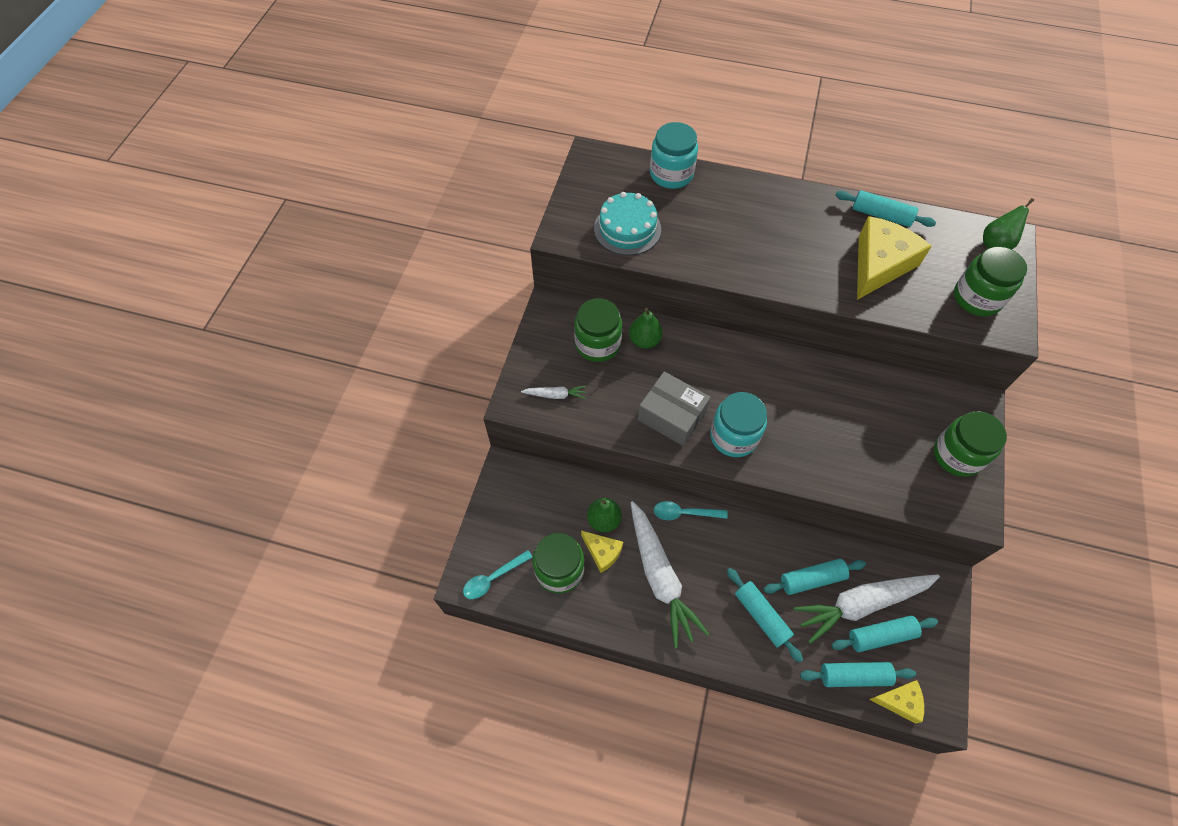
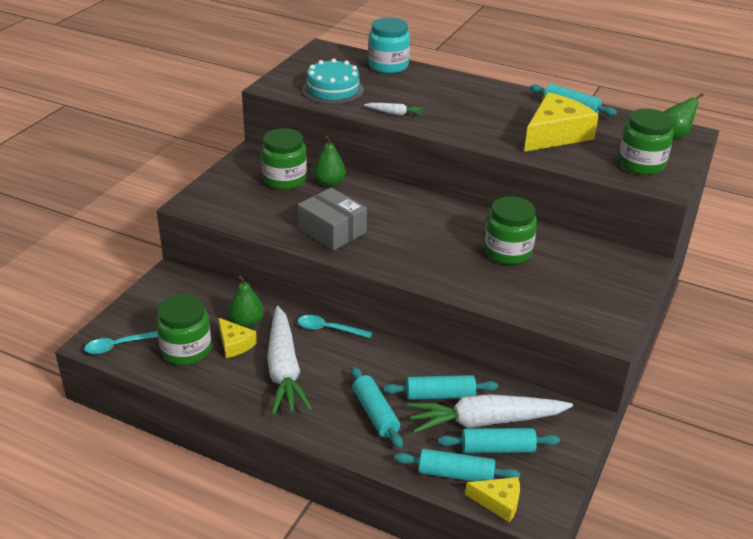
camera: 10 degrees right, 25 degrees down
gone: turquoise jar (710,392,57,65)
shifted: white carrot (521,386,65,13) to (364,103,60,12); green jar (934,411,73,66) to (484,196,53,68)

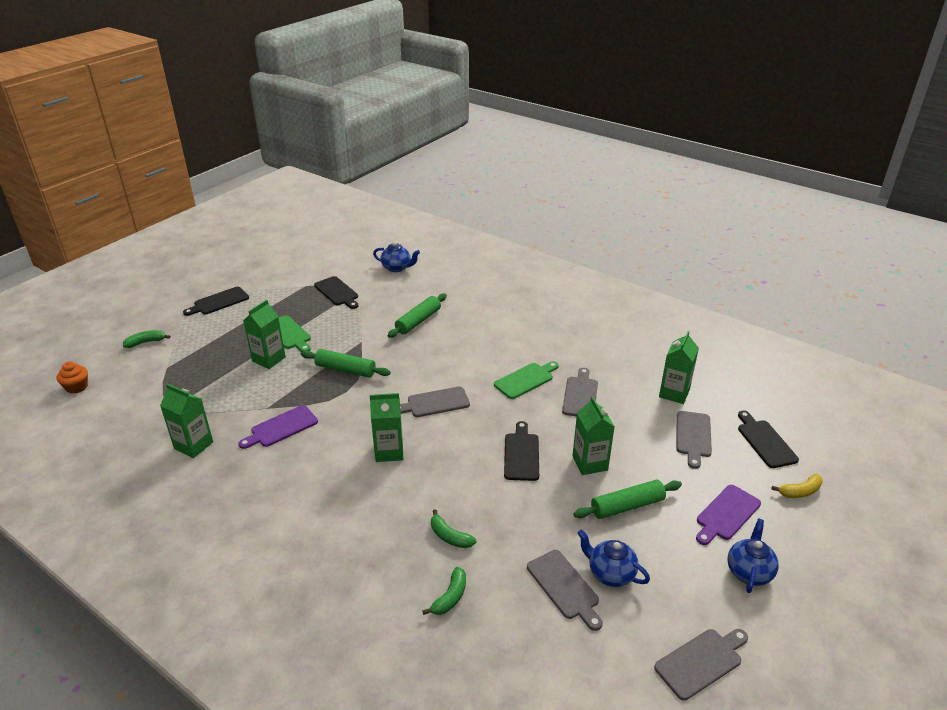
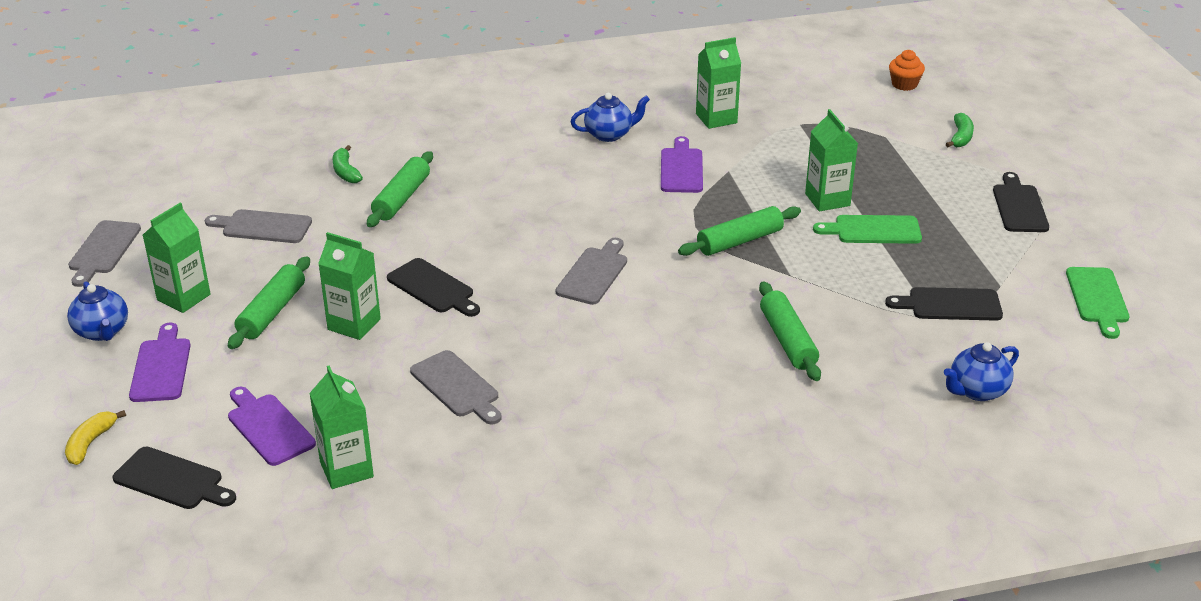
camera: 130 degrees right, 0 degrees up
shifted: green carton (370,393,33,69) to (143,203,67,110); green cutting board (494,361,65,38) to (1066,267,63,72); blue teapot (577,529,73,58) to (570,93,80,49)
swapped: green banana (431,509,45,39) to green rolling pin (367,151,66,76)
repainted: grey cutting board (677,411,35,58) to purple cutting board (228,387,88,79)

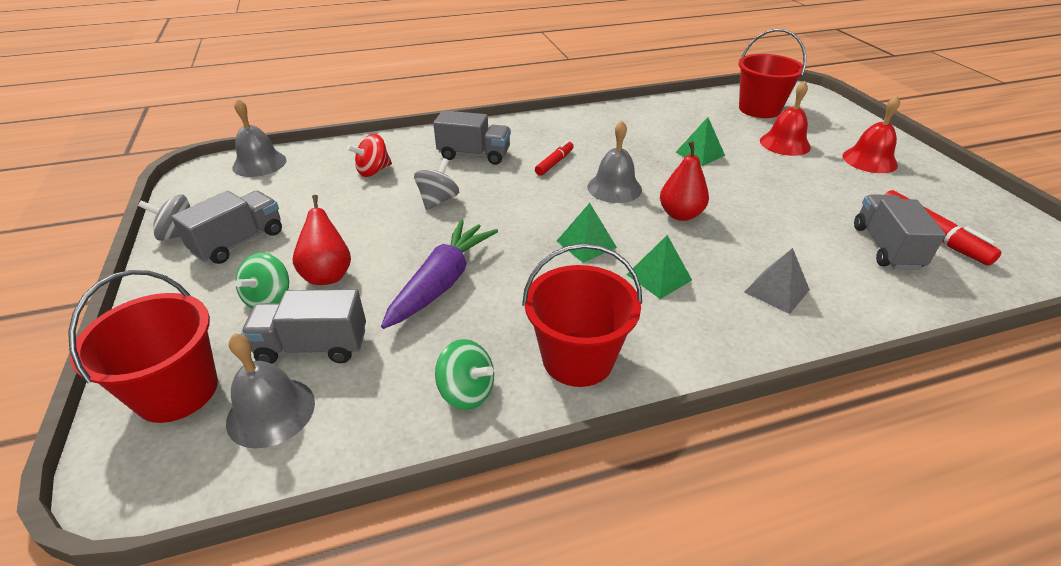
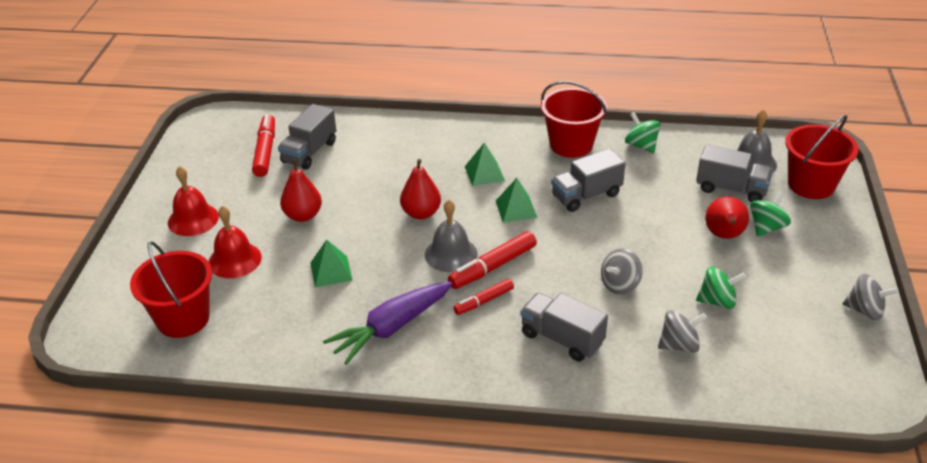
camera: 155 degrees left, 0 degrees up
gone: grey bell (232,98,55,79); grey pyramid (745,248,65,66)
new: red pear (280,159,42,63); red marker (448,231,89,58); green spinning top (696,266,50,43)
shifted: grey truck (171,191,111,73) to (551,149,74,63); purple carrot (381,220,117,109) to (323,282,130,83)
repainted: red spinning top (347,134,45,43) to grey spinning top (658,310,49,42)

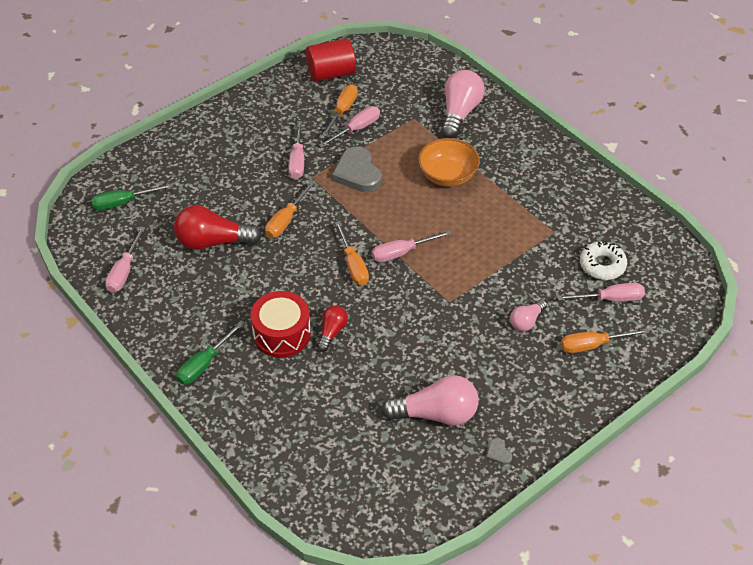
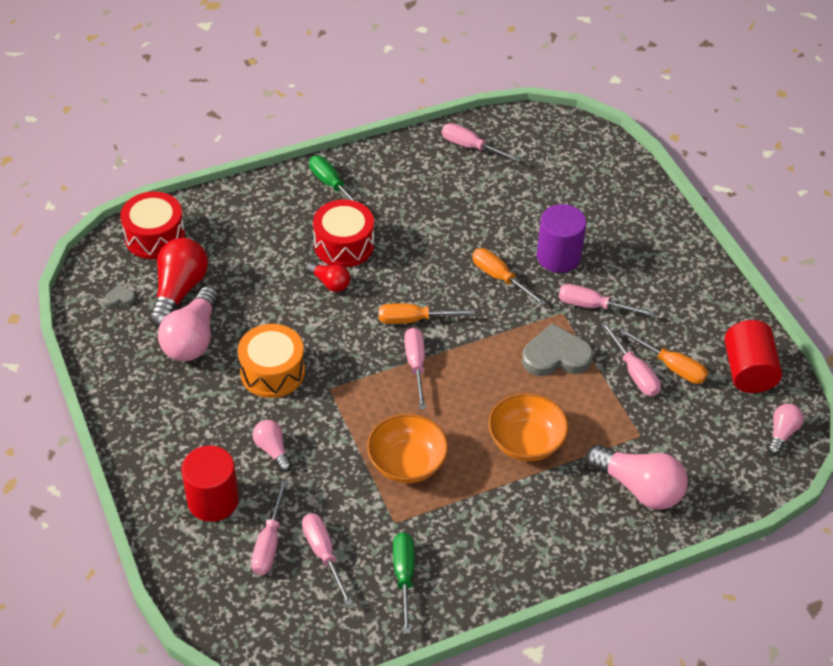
camera: 105 degrees right, 0 degrees up
new: red drum (120,192,65,67); orange drum (238,324,67,74); orange bowl (367,414,81,69); purple cylinder (537,204,49,69); pink light bulb (768,404,35,51)
shifted: green screwdriver (91,183,82,27) to (393,533,21,101); red light bulb (174,205,88,45) to (150,238,58,89); grey heart (486,438,26,27) to (104,284,31,22)
swapped: orange screwdriver (561,328,88,25) to red cylinder (181,445,58,77); white donut (580,240,47,40) to pink screwdriver (302,513,51,93)

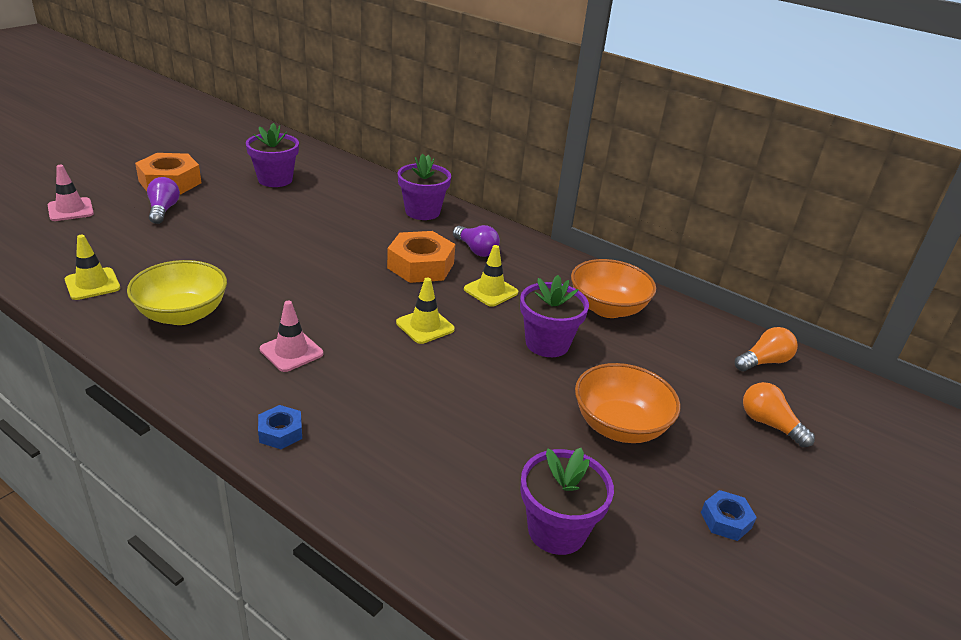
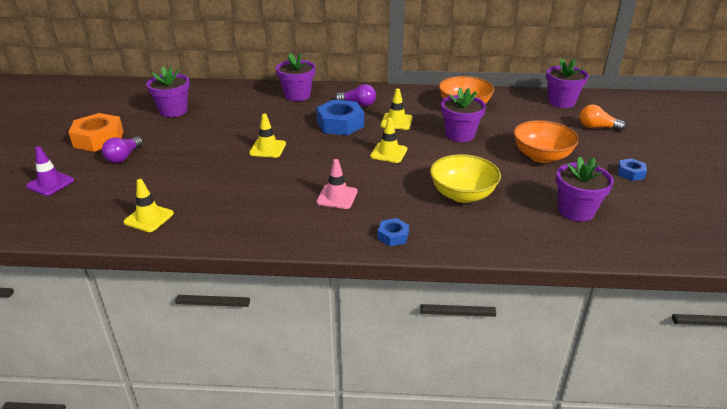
camera: 30 degrees left, 0 degrees up
new: yellow traffic cone (249,114,37,44)
shifted: yellow bowl (127,260,100,65) to (430,154,71,49)
swapped: orange light bulb (735,327,63,44) to purple flower pot (546,59,43,49)
repainted: pink traffic cone (48,165,46,56) to purple traffic cone (26,146,48,50); orange nut (387,231,68,52) to blue nut (316,100,48,35)
rotated: purple light bulb (147,177,33,47) = (102,136,41,27) 120 degrees counterclockwise

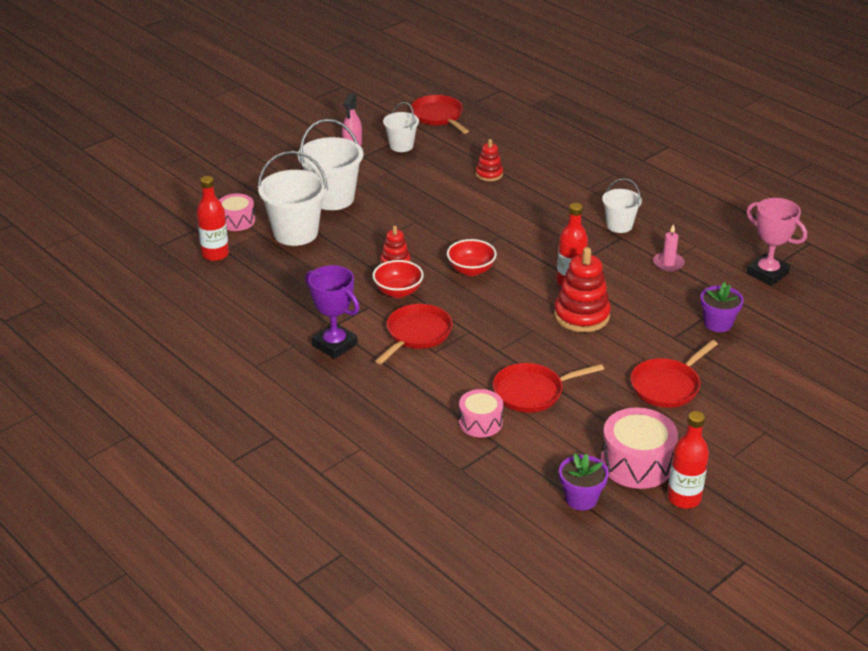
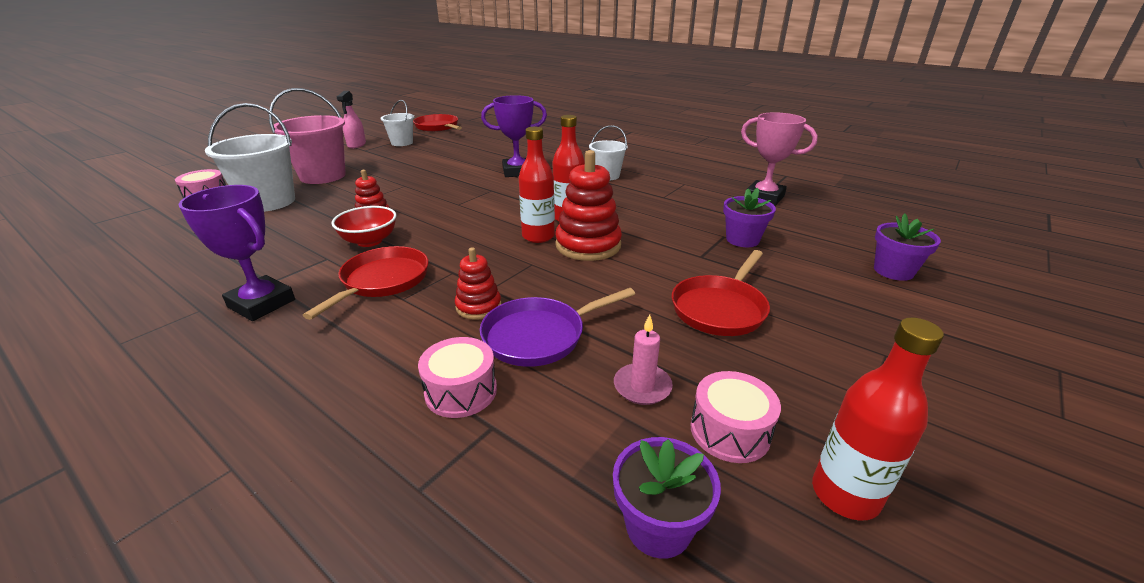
camera: 10 degrees left, 5 degrees down
gone: red bowl (447,239,50,37)
new: purple trophy (481,95,66,82); purple flower pot (874,213,67,68)
shifted: red bottle (197,176,32,85) to (519,127,36,116); red stacking toy (476,139,27,42) to (455,247,46,73); pink candle (653,224,32,47) to (614,314,59,91)
repainted: white bucket (298,119,65,91) to pink bucket (269,88,77,96); red pan (493,363,111,50) to purple pan (480,288,155,79)
scaled: pink drum (601,408,77,81) = (690,371,91,92) x0.62

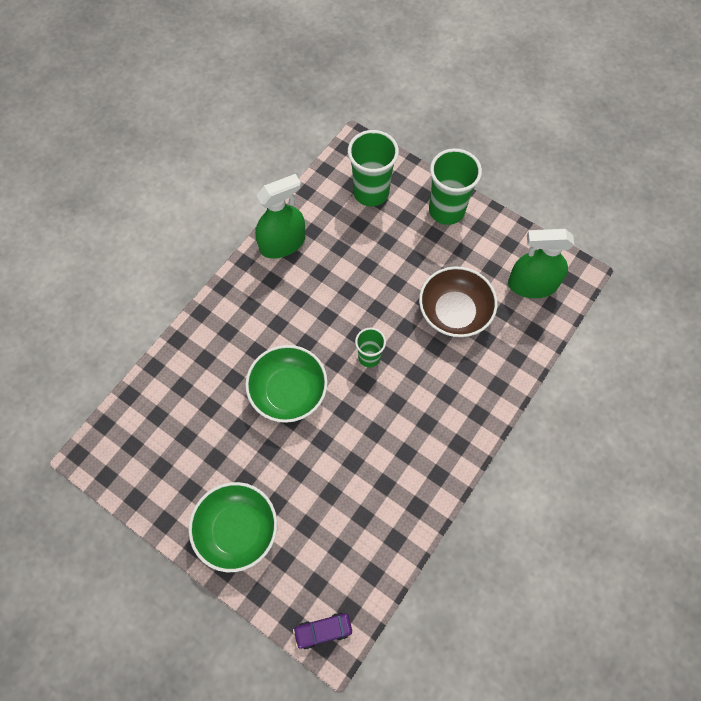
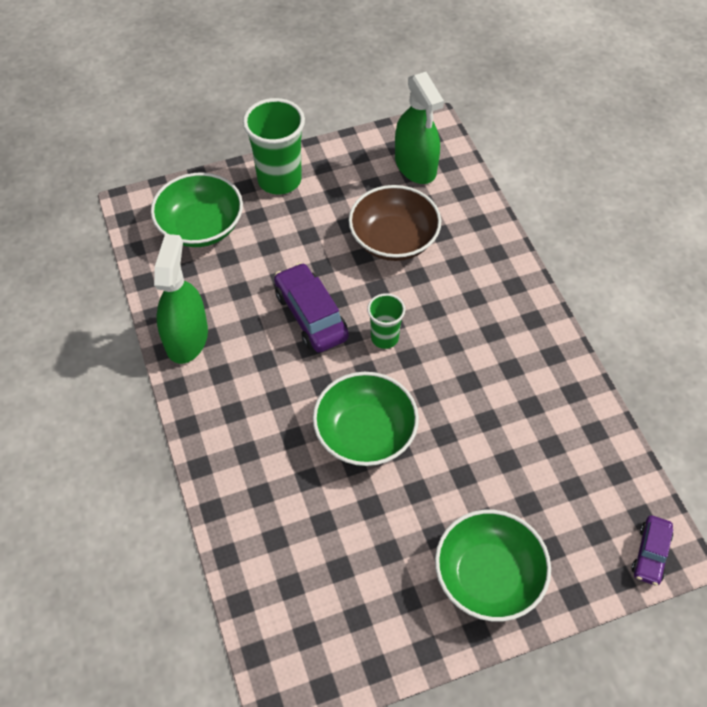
camera: 55 degrees left, 10 degrees down
new: purple car (274,262,75,91)
swapped: green cup (348,130,51,76) to green bowl (151,173,92,74)
rotated: green spray bottle (508,229,66,69) = (395,72,49,112) 60 degrees counterclockwise

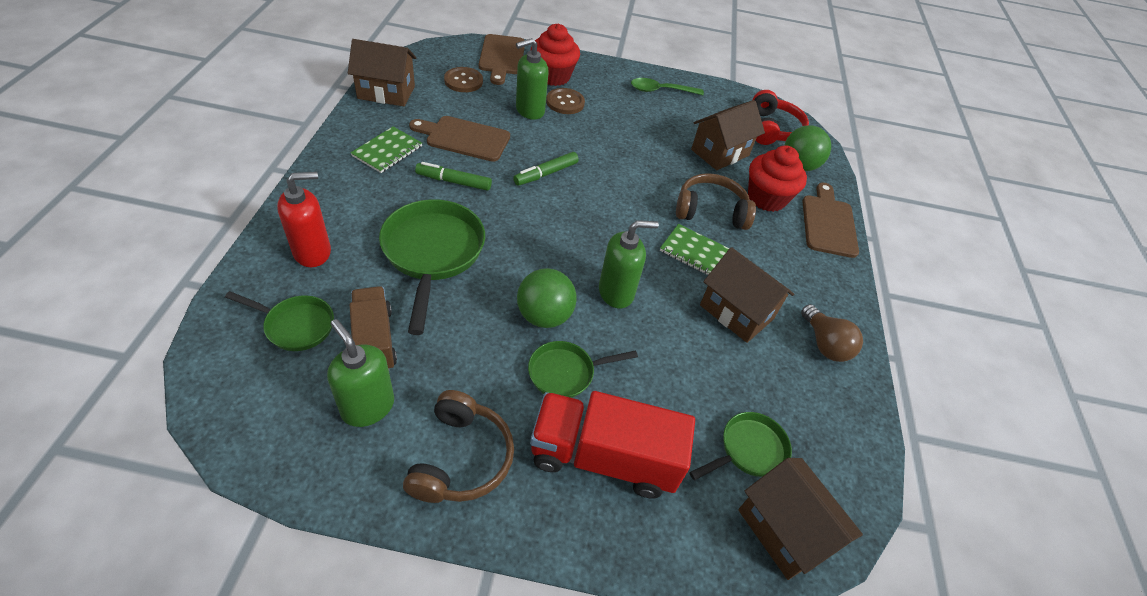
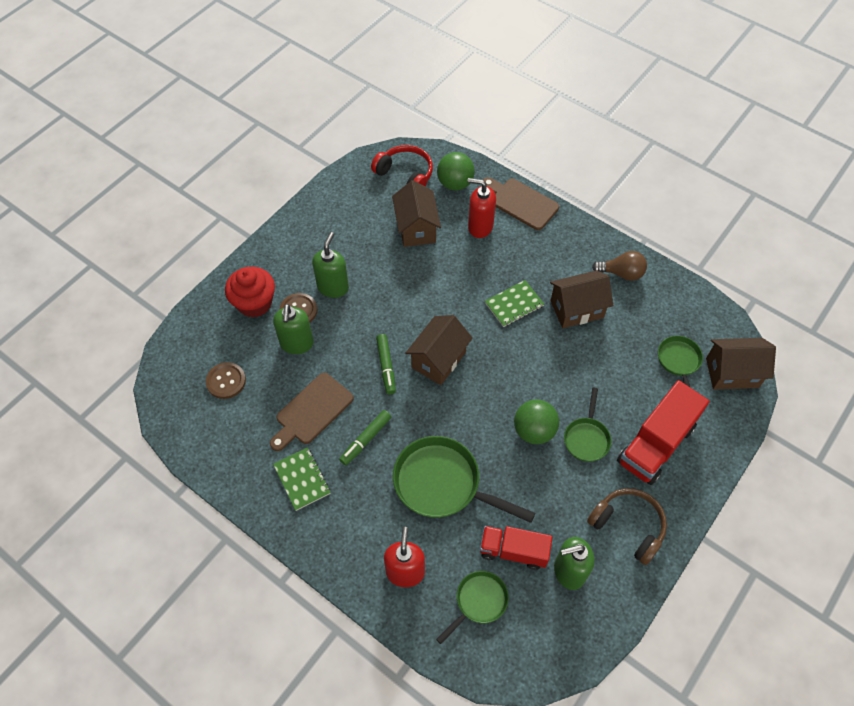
camera: 55 degrees left, 10 degrees up
gone: brown cutting board (479,34,46,51); green spoon (631,78,73,17); brown headphones (676,173,80,57)
shifted: brown house (348,39,68,67) to (406,315,67,70); green soap dispenser (599,220,60,88) to (312,232,37,66)
swapped: red cupcake (748,145,59,67) to red soap dispenser (467,178,29,60)
repainted: brown truck (350,286,47,84) to red truck (480,526,73,44)

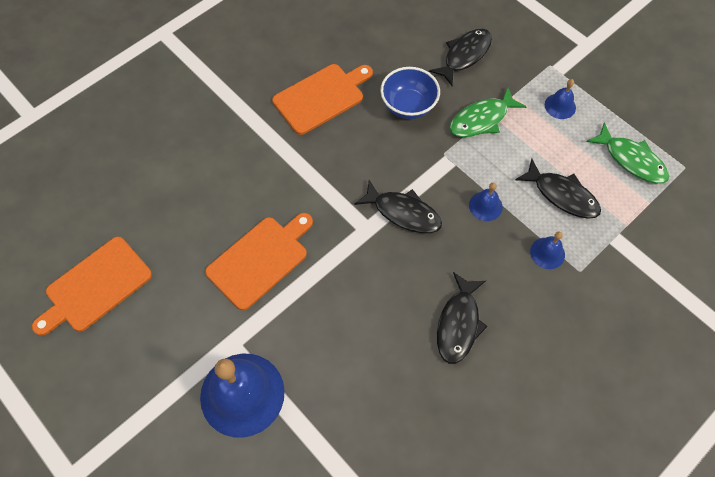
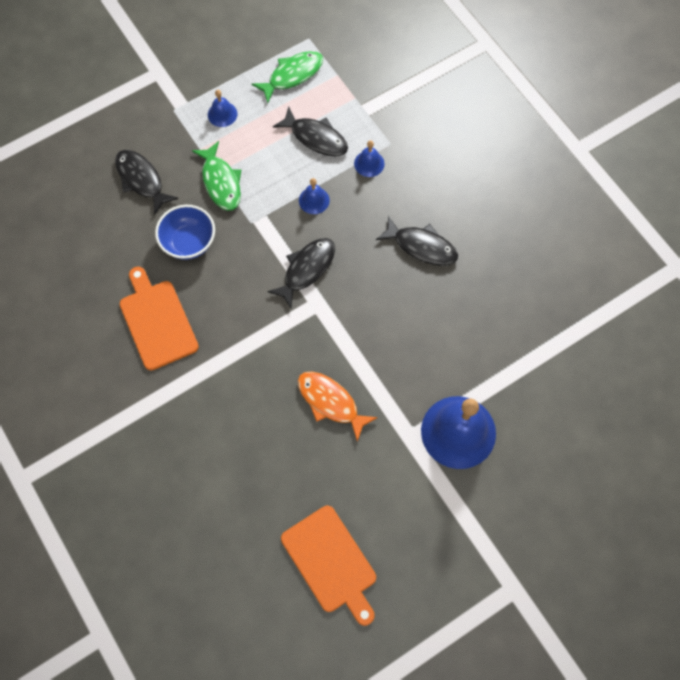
camera: 80 degrees left, 5 degrees up
swapped: orange cutting board (205,213,108,97) to orange fish (298,371,80,70)
rotated: black fish (515,159,86,60) = (273,107,75,49) 75 degrees clockwise

